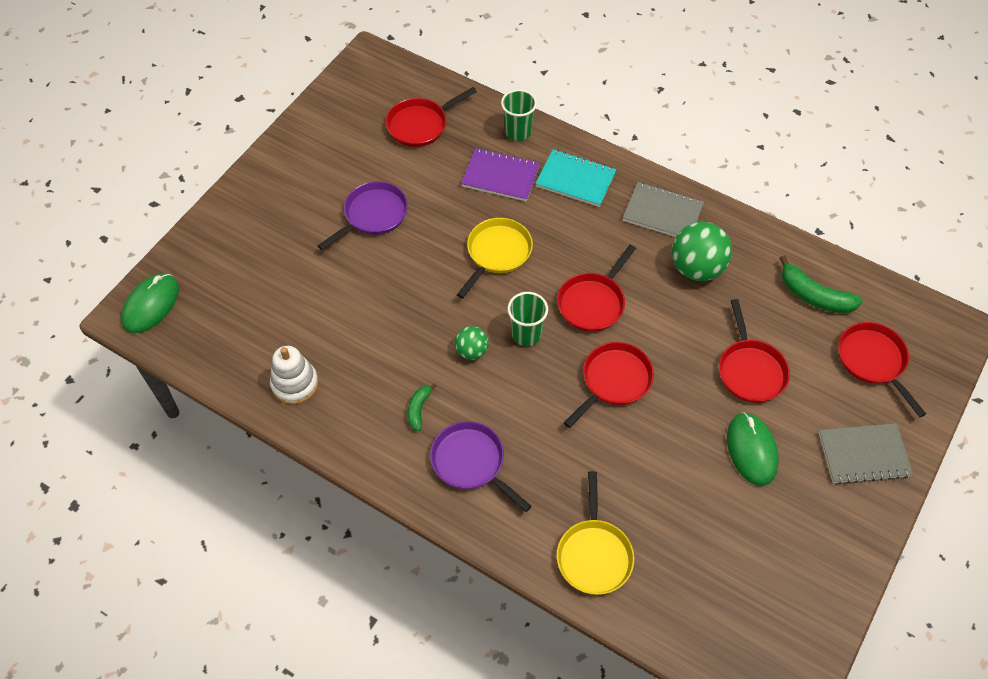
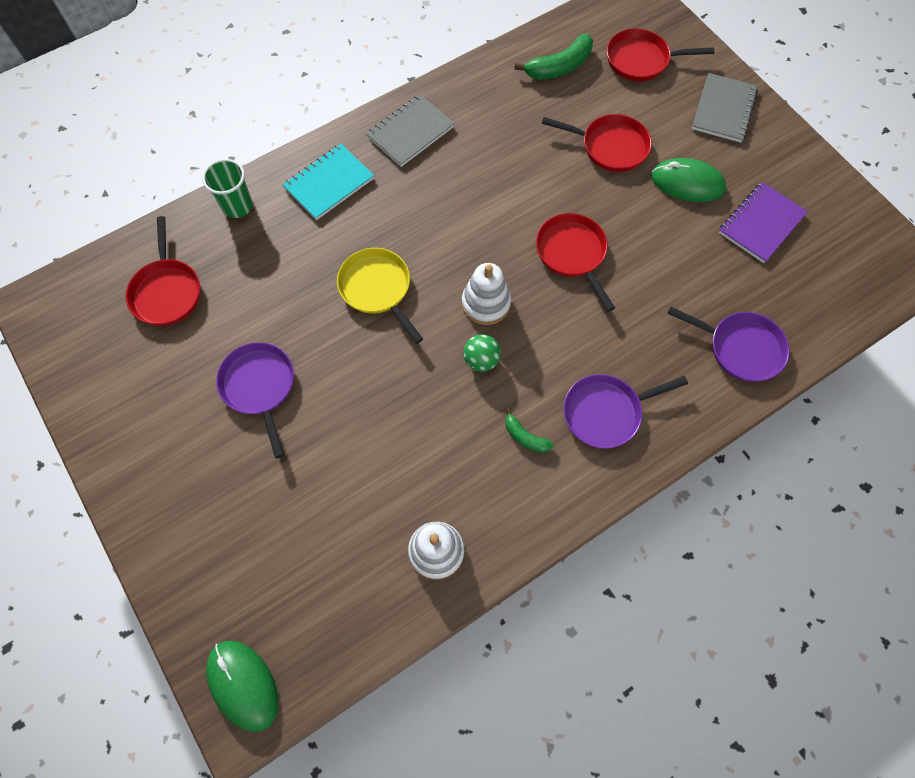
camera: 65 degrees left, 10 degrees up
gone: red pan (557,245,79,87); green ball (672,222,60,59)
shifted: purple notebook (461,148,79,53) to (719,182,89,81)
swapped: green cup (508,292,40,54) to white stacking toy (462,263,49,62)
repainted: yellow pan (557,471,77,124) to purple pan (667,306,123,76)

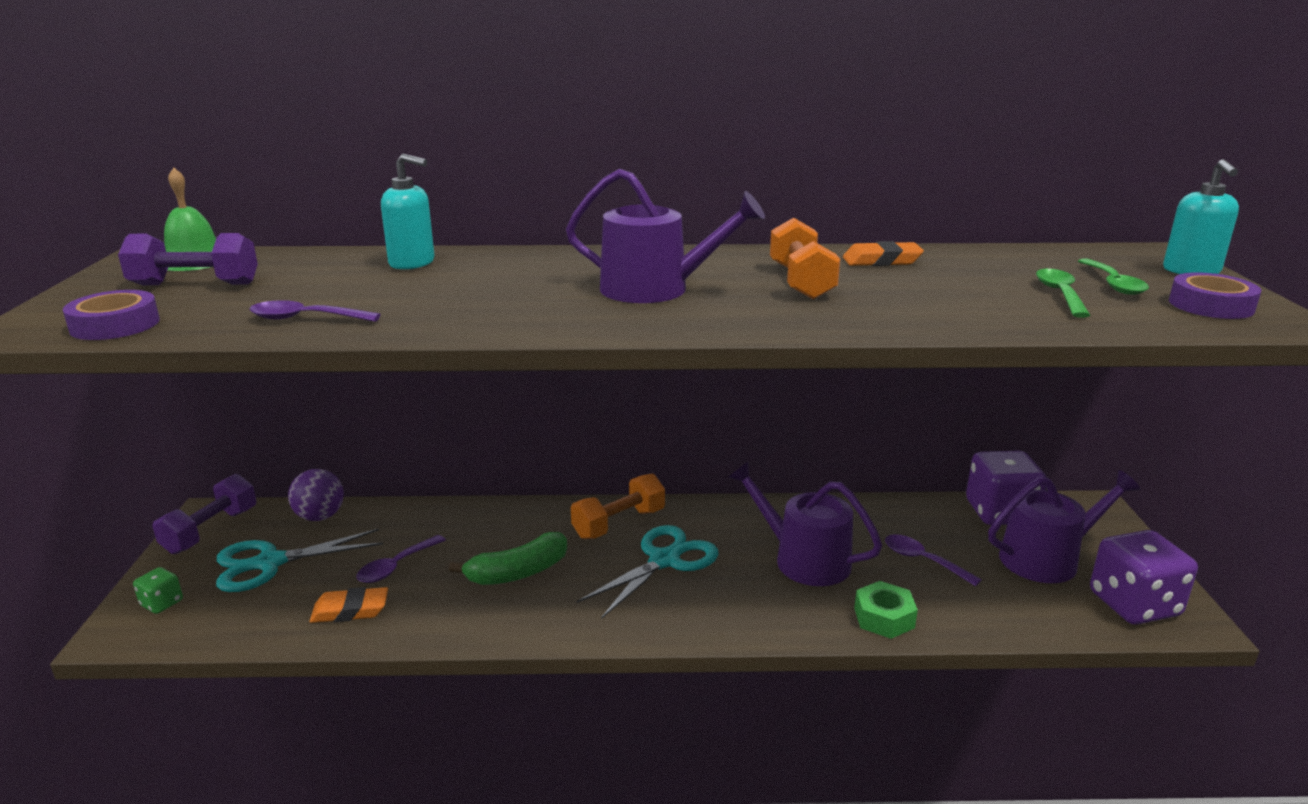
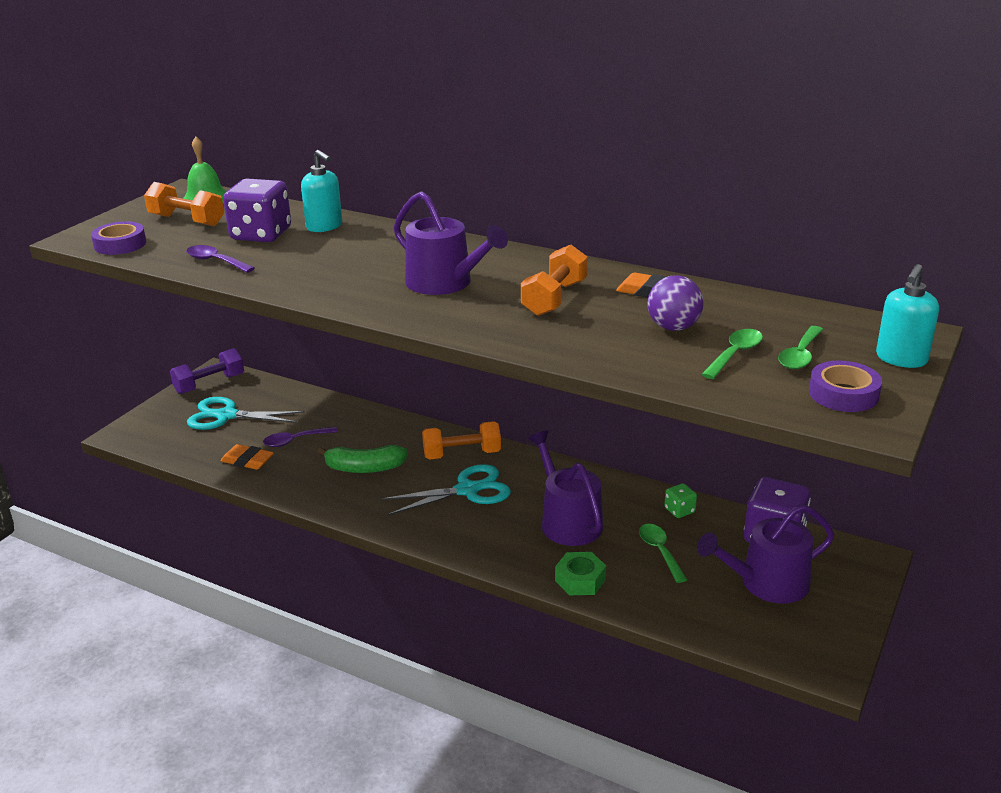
camera: 30 degrees right, 5 degrees up
shifted: green dice (133,567,50,47) to (664,483,33,35); purple ball (288,469,56,52) to (647,275,57,56); purple dice (1090,530,108,95) to (223,178,68,64)
repainted: purple dumbbell (118,233,140,52) to orange dumbbell (144,182,80,44); purple spoon (885,534,97,52) to green spoon (639,524,48,59)
rotated: purple watering can (988,470,153,113) = (697,504,137,100) 150 degrees clockwise

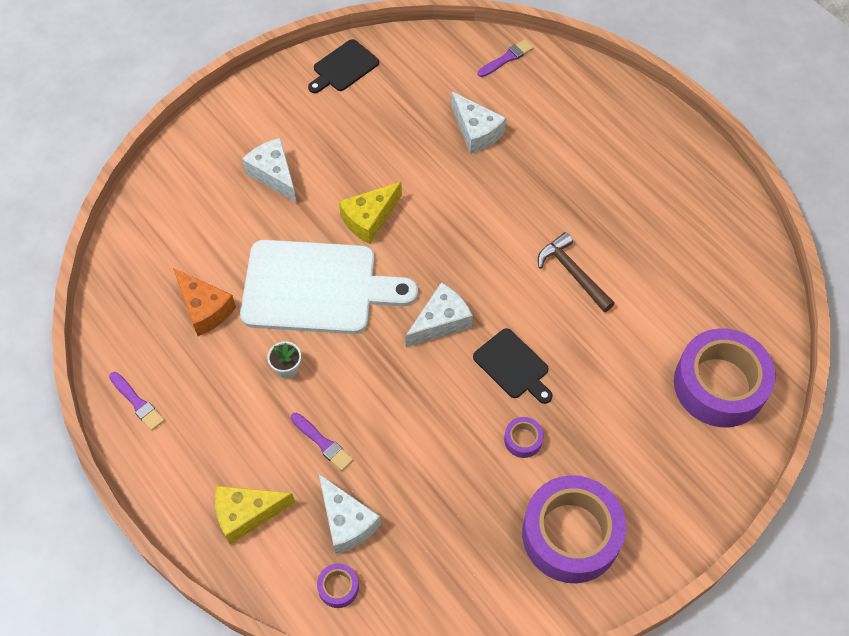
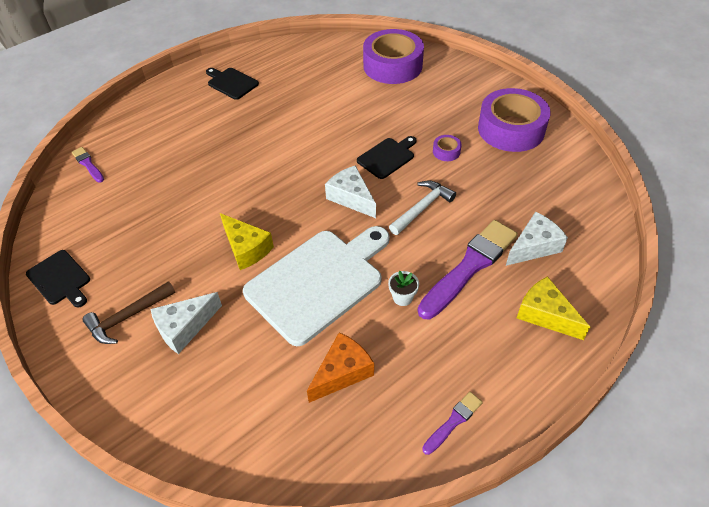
camera: 90 degrees left, 10 degrees down
gone: purple tape (317,563,42,45); white cheese (451,92,55,62)
new: black cutting board (206,68,53,32); white hammer (389,181,67,54)
shifted: brown hammer (538,232,77,80) to (82,281,94,63)
rotated: yellow cheese (215,486,80,59) = (517,276,73,64) 150 degrees clockwise; white cutting board (240,240,178,94) = (243,226,147,120) 45 degrees clockwise
scaled: purple brush (291,412,62,59) = (417,220,101,99) x2.11

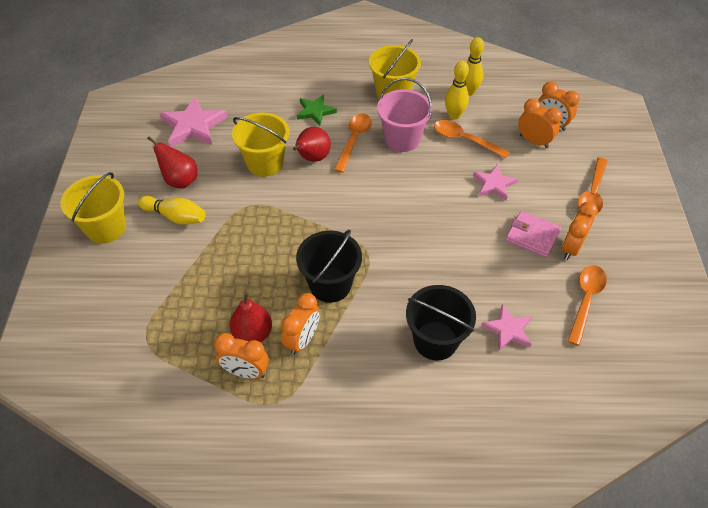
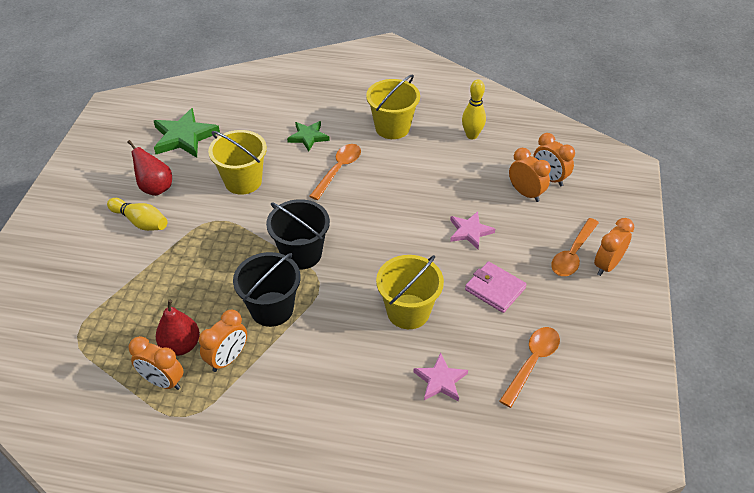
camera: 10 degrees right, 5 degrees down
gone: red pear (293,127,38,35); pink bucket (377,78,56,74); orange spoon (434,120,76,39); yellow bowling pin (445,61,24,59)
shifted: yellow bucket (61,172,65,72) to (376,255,68,74); black bucket (406,285,70,76) to (266,199,64,71); orange clock (562,202,36,58) to (594,218,40,58)
repainted: pink star (159,96,69,51) to green star (154,108,66,50)

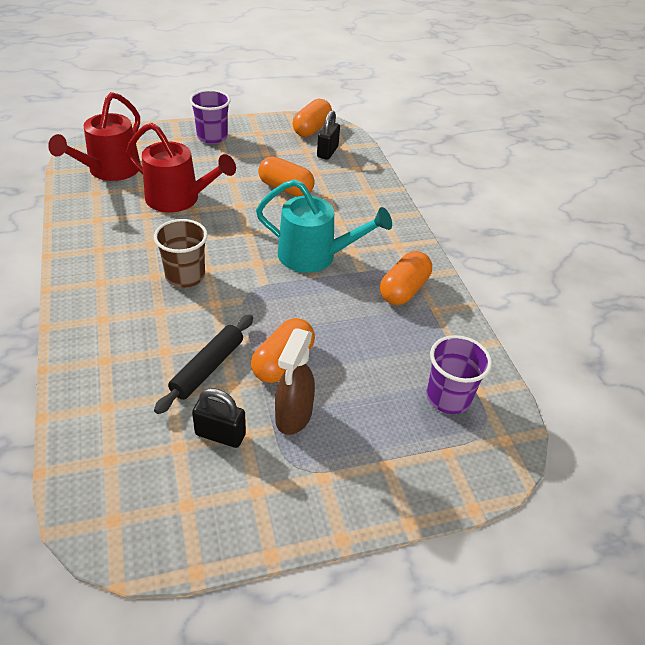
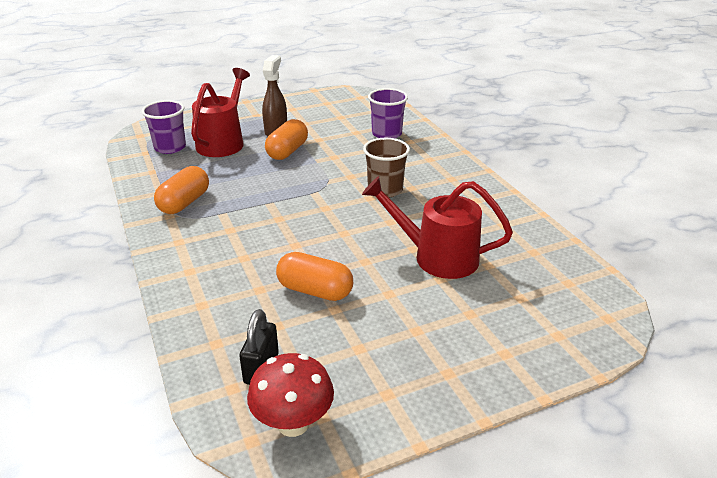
camera: 175 degrees right, 10 degrees down
gone: black rolling pin (154,315,99,99); black padlock (192,388,54,60); turquoise watering can (256,179,136,94)
shifted: red watering can (48,92,93,89) to (191,68,59,89); purple cup (190,90,41,54) to (368,88,40,50)
swapped: orange capsule (292,99,40,38) to red mushroom (247,353,87,84)

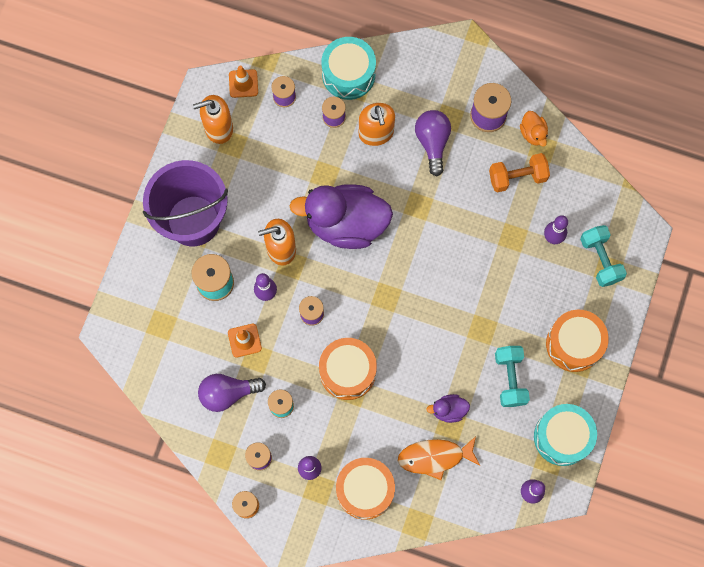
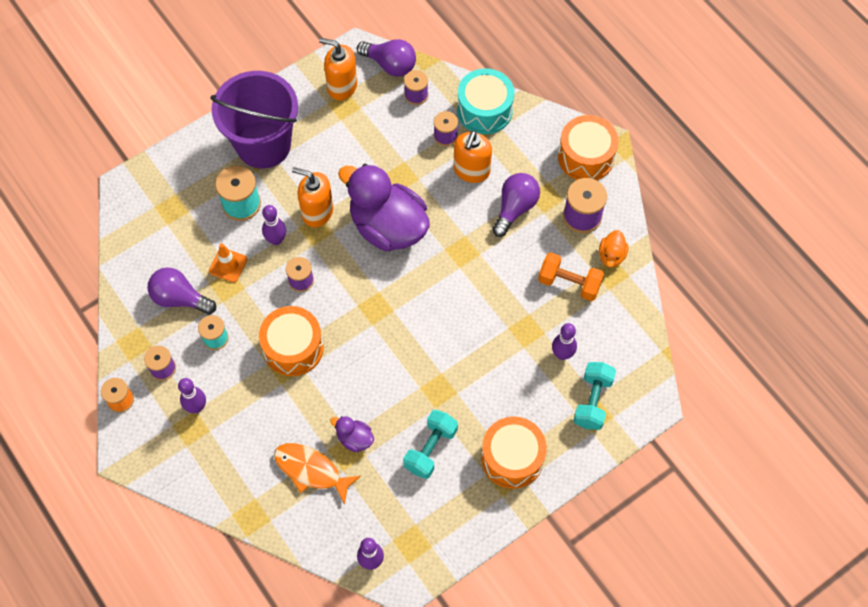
camera: 35 degrees right, 10 degrees down
gone: turquoise drum (534,404,63,62)
shifted: orange drum (336,458,59,62) to (558,115,61,65)
swapped: orange traffic cone (229,65,29,33) to purple light bulb (357,39,59,38)

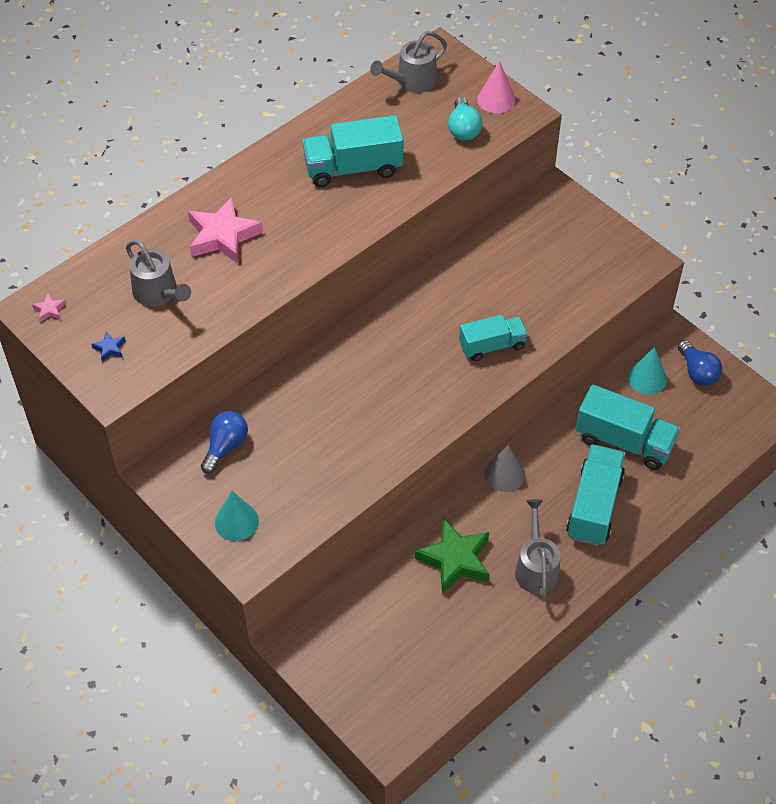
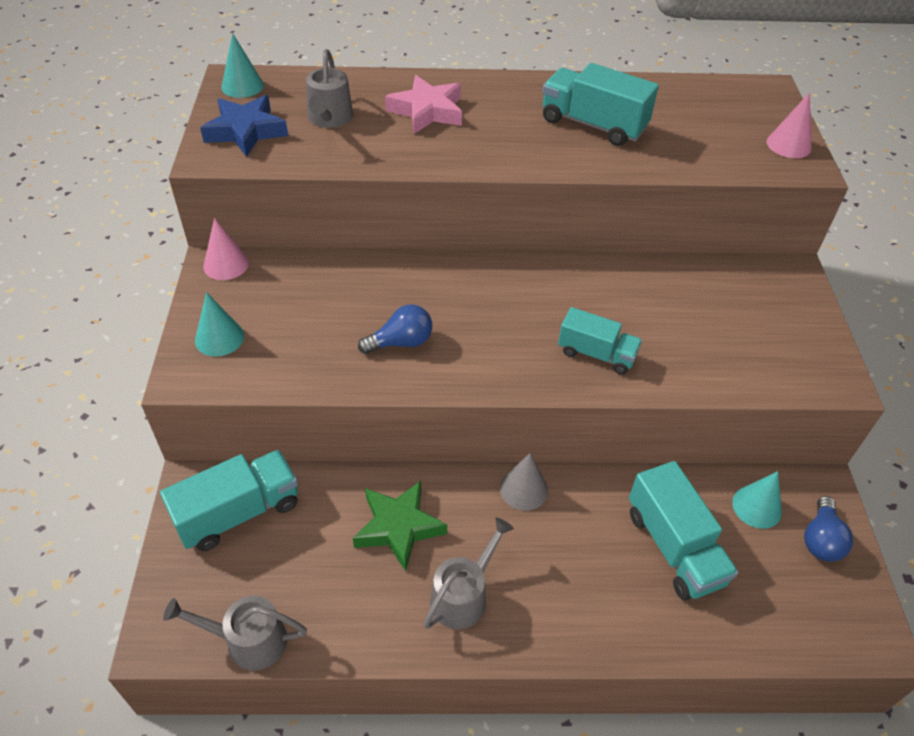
camera: 40 degrees right, 5 degrees down
gone: turquoise light bulb (448,97,34,44)
new: pink cone (203,218,46,62)
shifted: blue light bulb (201,411,47,63) to (358,304,74,50); grey watering can (370,31,77,62) to (163,596,144,74); turquoise truck (566,444,59,102) to (160,450,138,101)
swapped: pink star (32,294,34,28) to turquoise cone (221,33,43,65)
scaled: blue star (92,332,34,30) = (200,95,88,62) x2.40

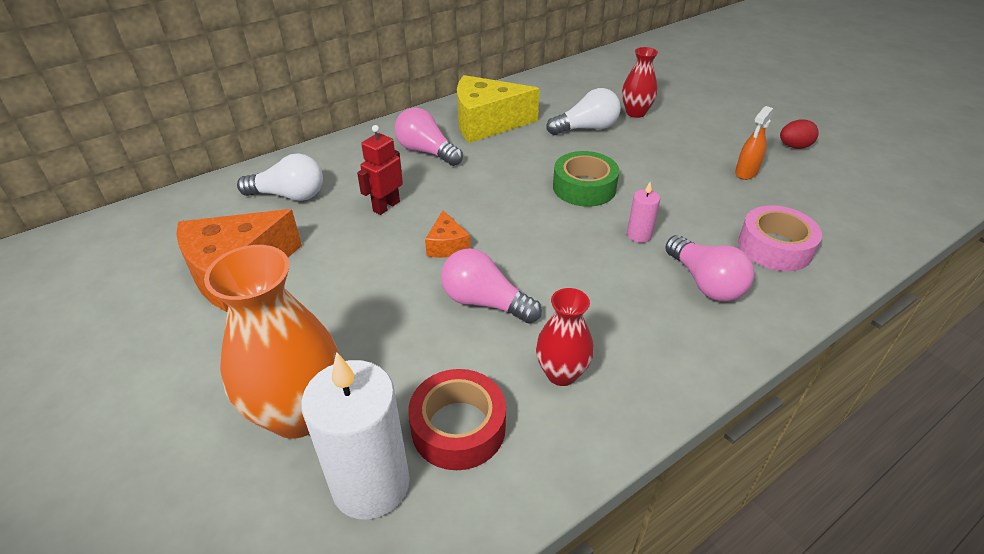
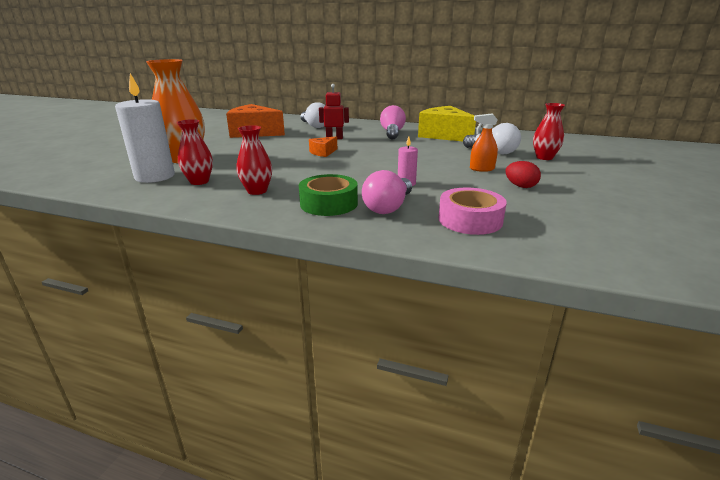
camera: 55 degrees right, 15 degrees down
gone: pink light bulb (441,248,101,75)
shifted: green tape (553,151,67,56) to (299,174,59,42); orange spray bottle (735,106,39,74) to (470,114,28,58); red egg (780,120,39,29) to (506,161,35,27)
swapped: red tape (408,369,98,101) to red vase (177,119,36,66)

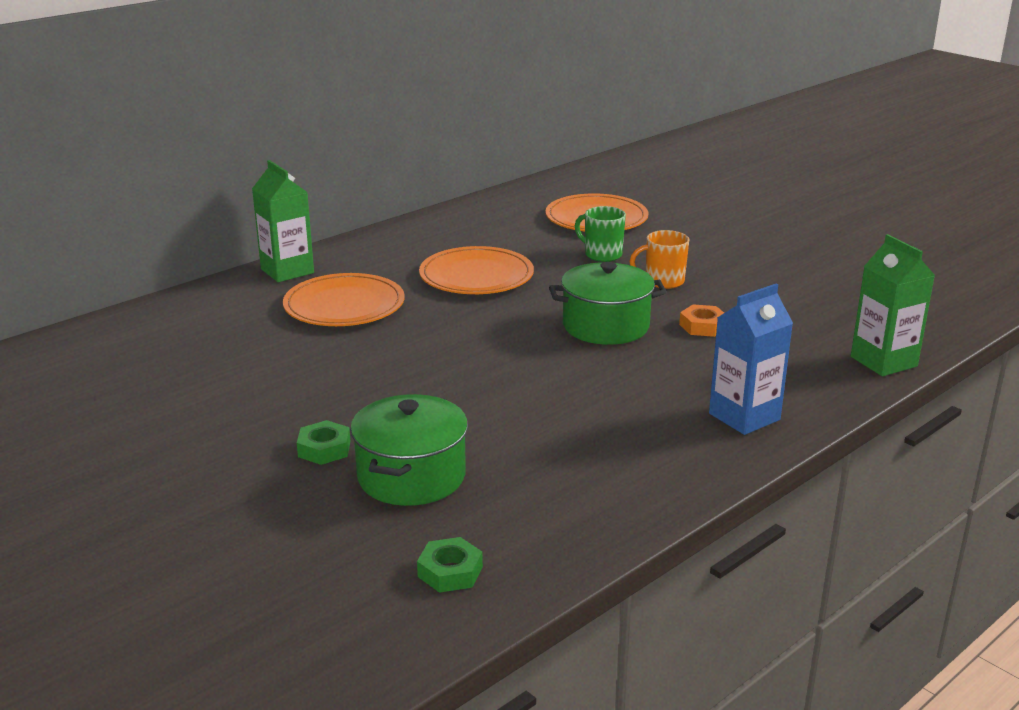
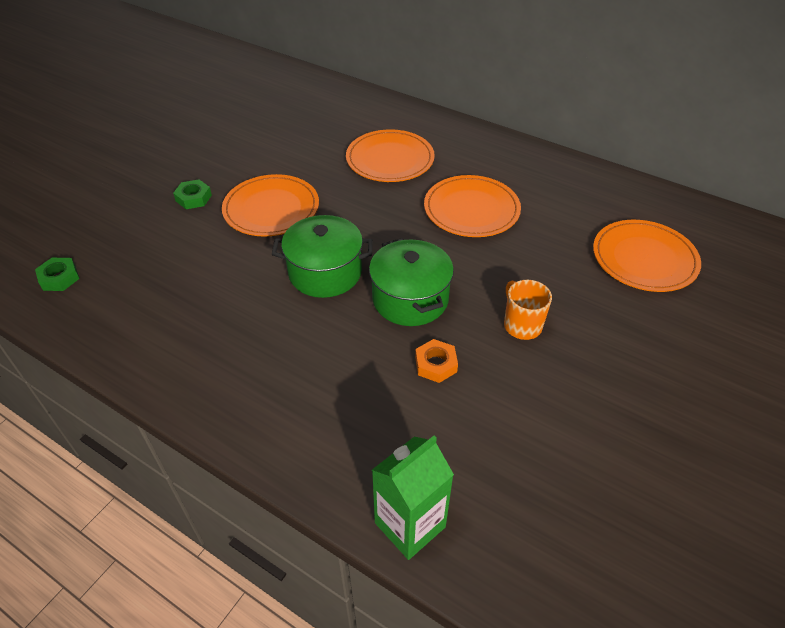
camera: 75 degrees right, 20 degrees up
gone: green carton (252,160,62,122); green mug (575,206,51,56); blue carton (709,284,84,151)
new: orange plate (222,174,97,63)
shifted: green pot (350,394,118,112) to (272,215,101,83)

